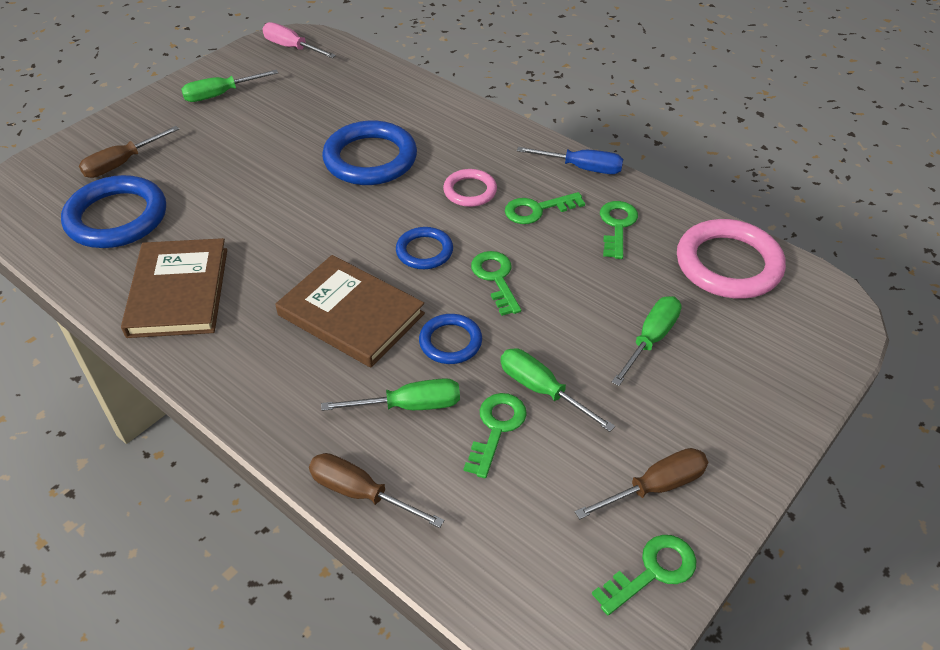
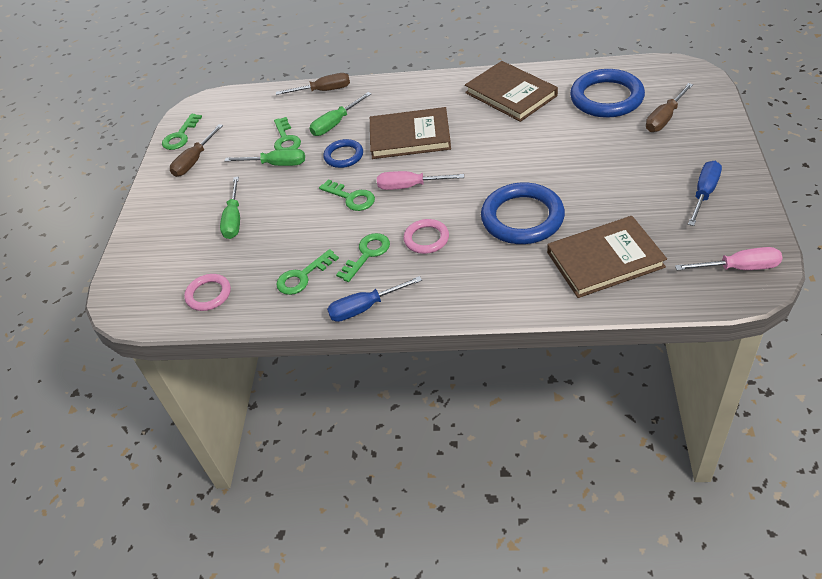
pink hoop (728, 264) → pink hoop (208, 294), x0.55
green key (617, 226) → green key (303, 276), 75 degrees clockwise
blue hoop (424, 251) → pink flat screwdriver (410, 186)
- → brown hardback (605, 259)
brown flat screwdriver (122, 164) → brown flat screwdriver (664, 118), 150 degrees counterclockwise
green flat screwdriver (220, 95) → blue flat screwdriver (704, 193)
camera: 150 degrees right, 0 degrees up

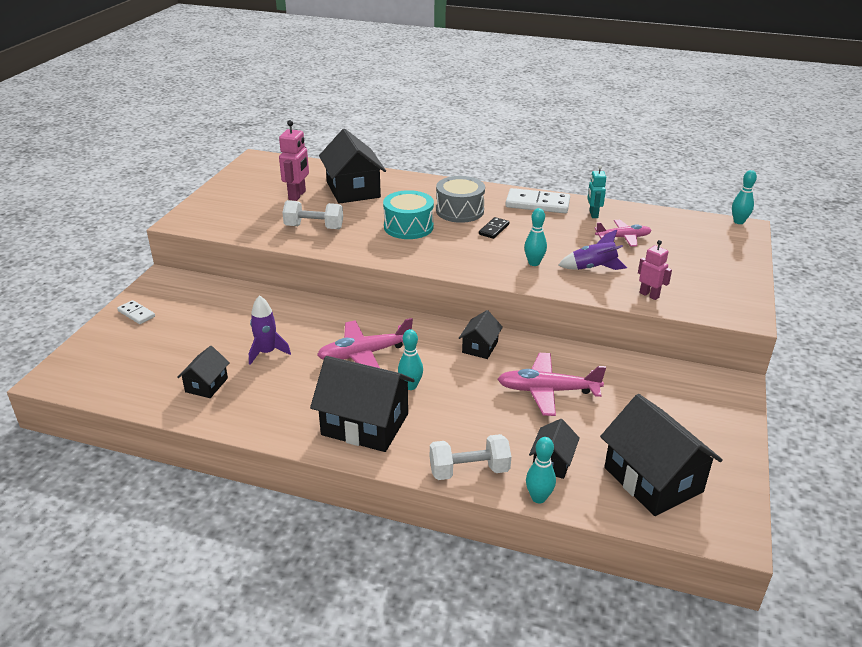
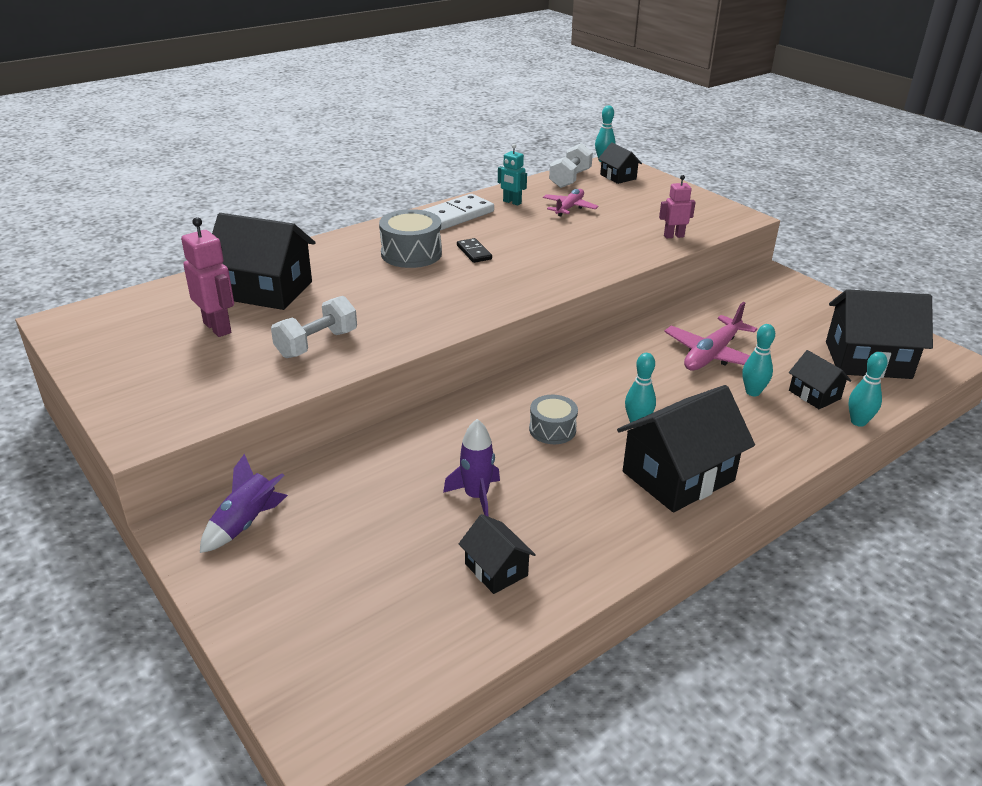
purple spaceship (593, 268) → purple spaceship (246, 523), moved
pink aeroplane (364, 354) → grey snare drum (552, 429)
snow-white free weight (469, 470) → snow-white free weight (570, 179), moved
black cottage (480, 347) → black cottage (618, 177), moved
aqua bowling pin (534, 263) → aqua bowling pin (752, 392), moved
snow-white domino tile (136, 314) → -
aqua snare drum (408, 227) → -
camera: 55 degrees left, 0 degrees up

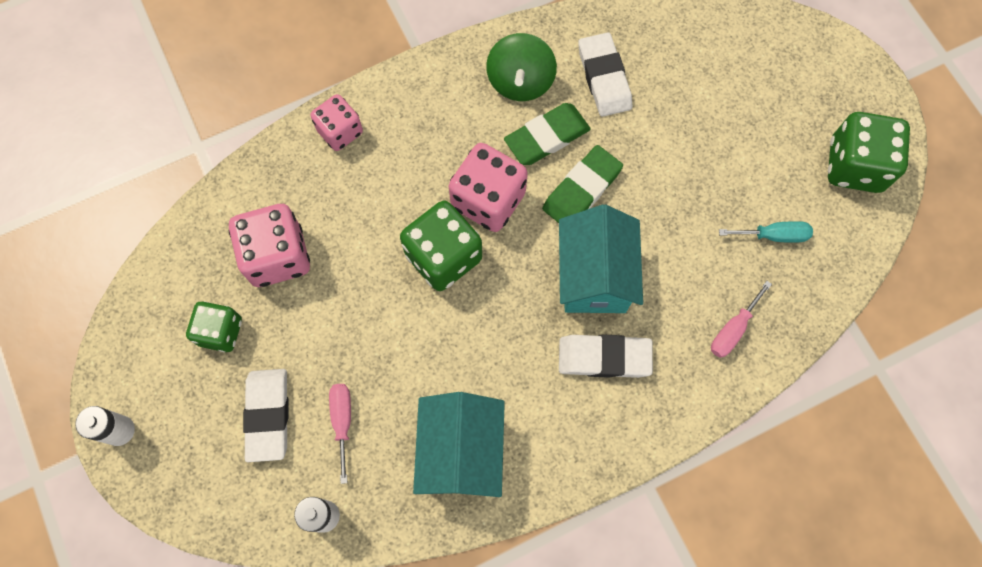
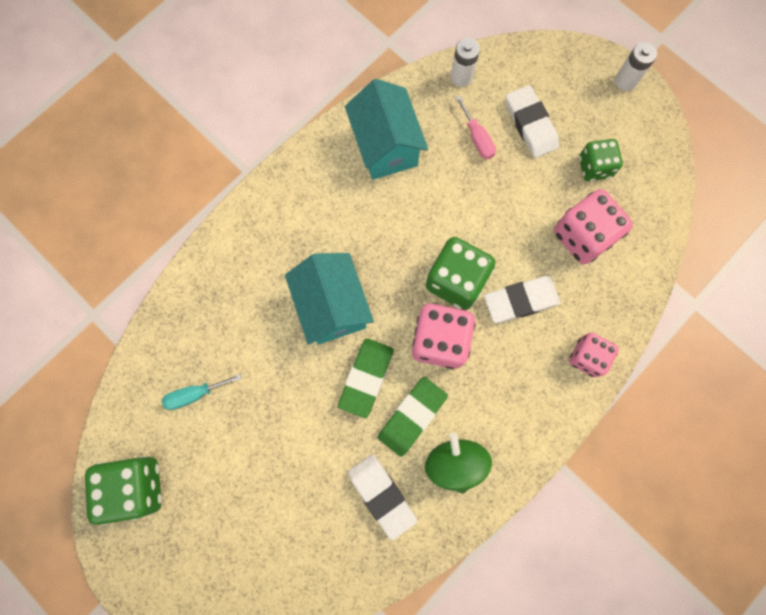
snow-white eraser (604, 357) → snow-white eraser (521, 300), moved
pink flat screwdriver (733, 329) → -
camera: 160 degrees right, 5 degrees up

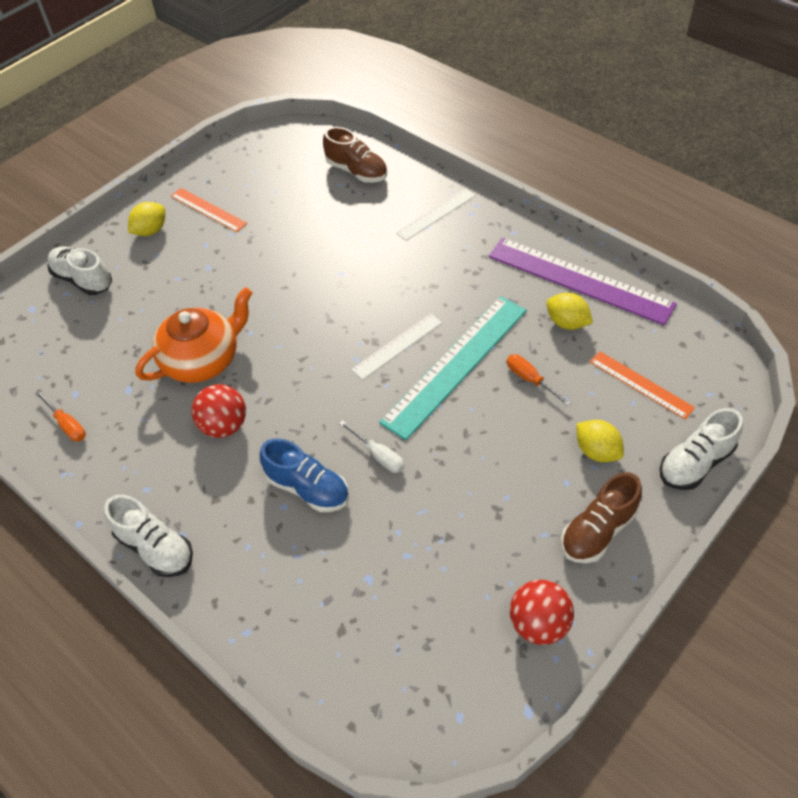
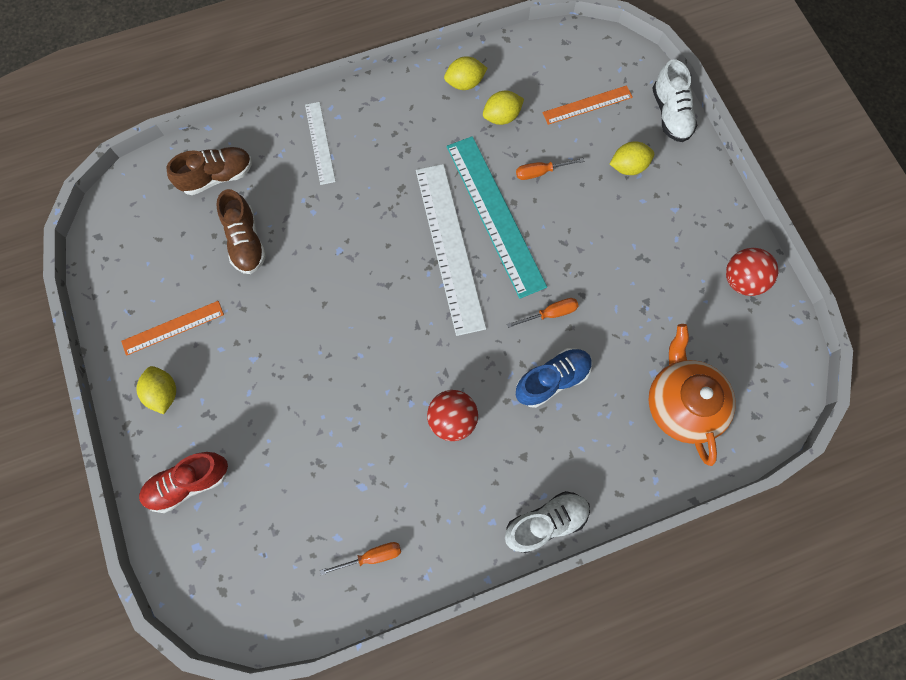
snow-white shoe (83, 280) → scarlet shoe (189, 483)
brown shoe (598, 531) → brown shoe (246, 241), moved
snow-white straightedge (397, 346) → snow-white straightedge (449, 247), x1.87
purple straightedge (580, 280) → yellow toy lemon (465, 83)
snow-white flat screwdriver (378, 455) → bright orange flat screwdriver (550, 314)
bright orange china teapot (202, 360) → bright orange china teapot (681, 404), moved
camera: 65 degrees left, 20 degrees up

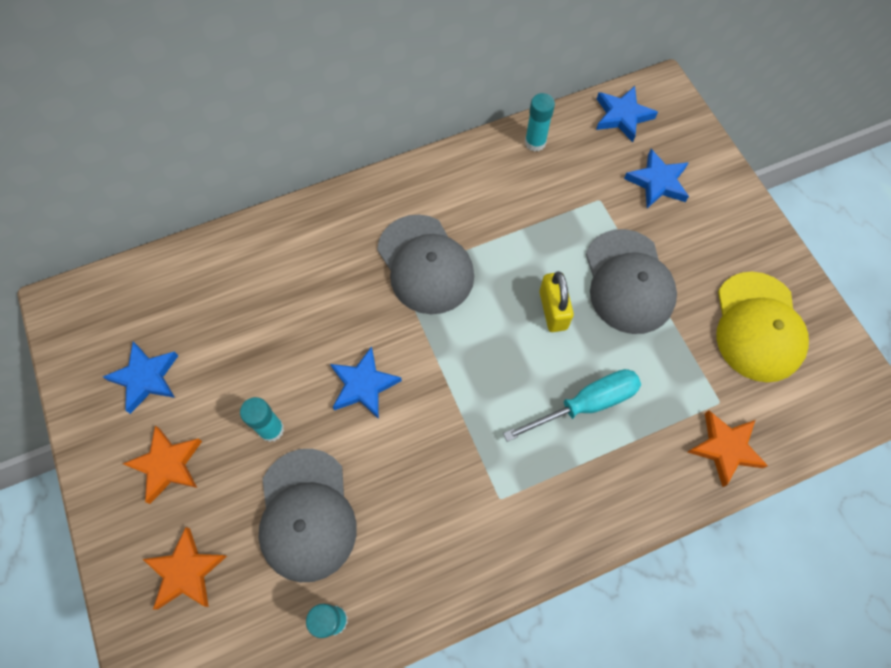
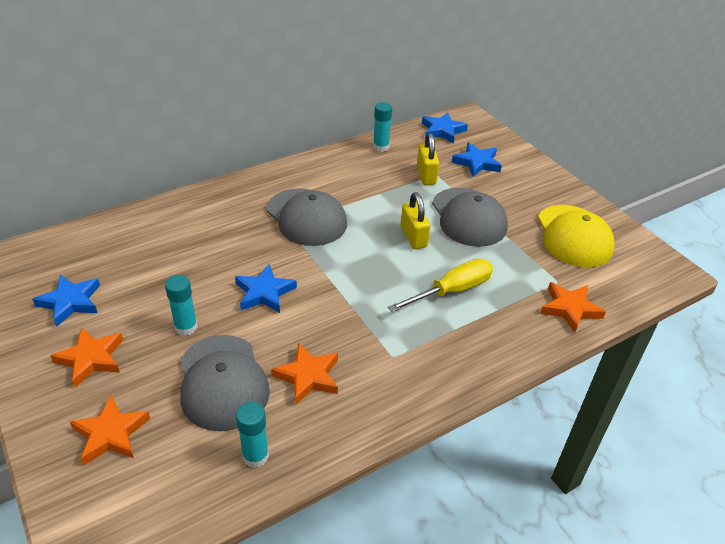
- → bright orange star (308, 376)
aqua flat screwdriver (586, 404) → yellow flat screwdriver (452, 291)
- → yellow small lock (426, 175)
camera: 10 degrees left, 25 degrees down

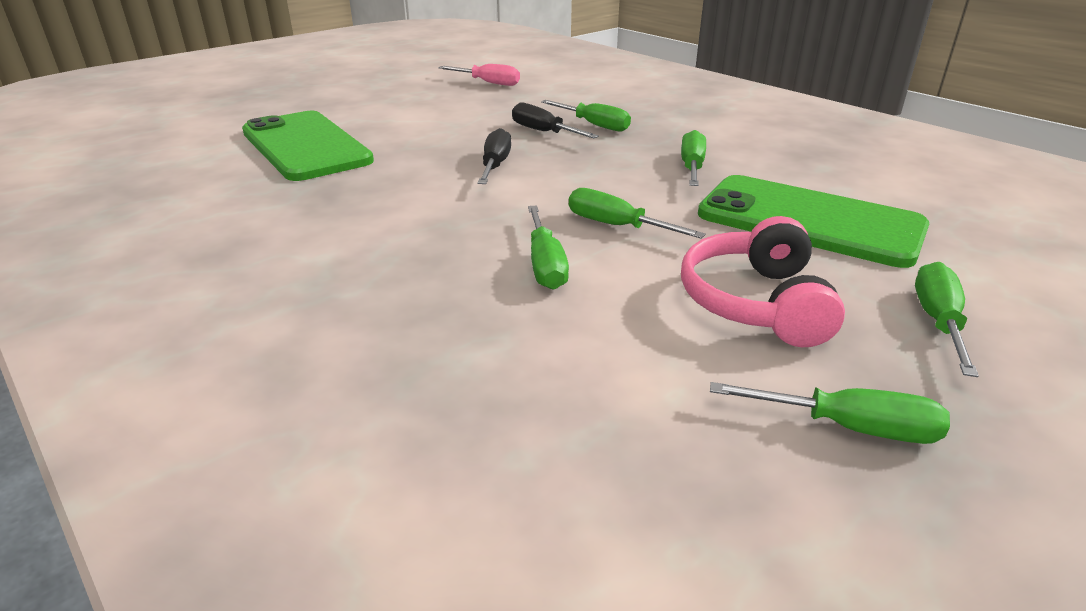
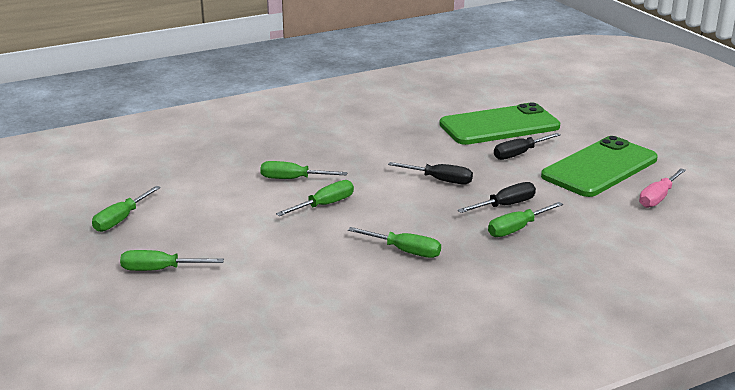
green flat screwdriver (938, 322) → green flat screwdriver (160, 270), 150 degrees clockwise
- → black flat screwdriver (519, 154)
green mobile phone (809, 221) → green mobile phone (599, 168), moved
pink headphones (756, 303) → -
camera: 105 degrees right, 5 degrees down

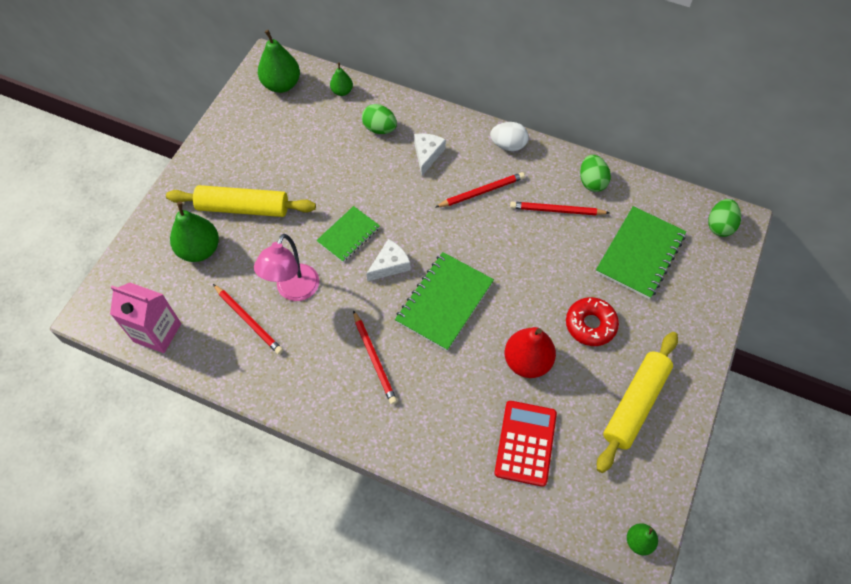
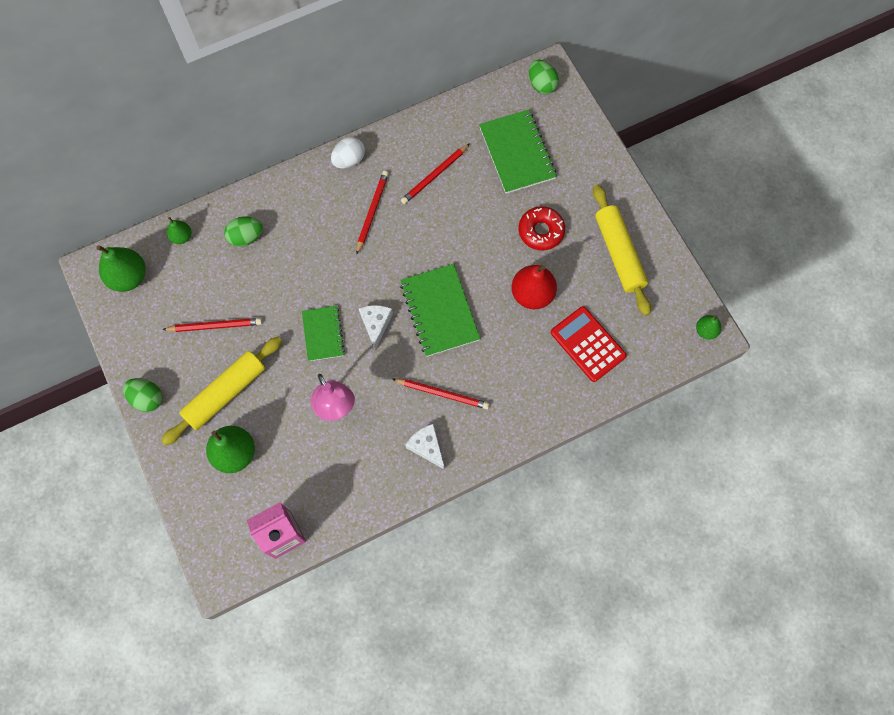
green toy egg (592, 182) → green toy egg (147, 398), moved
scarlet pencil (248, 320) → scarlet pencil (215, 326), moved
snow-white cheese wedge (427, 155) → snow-white cheese wedge (427, 447), moved
camera: 50 degrees left, 10 degrees up

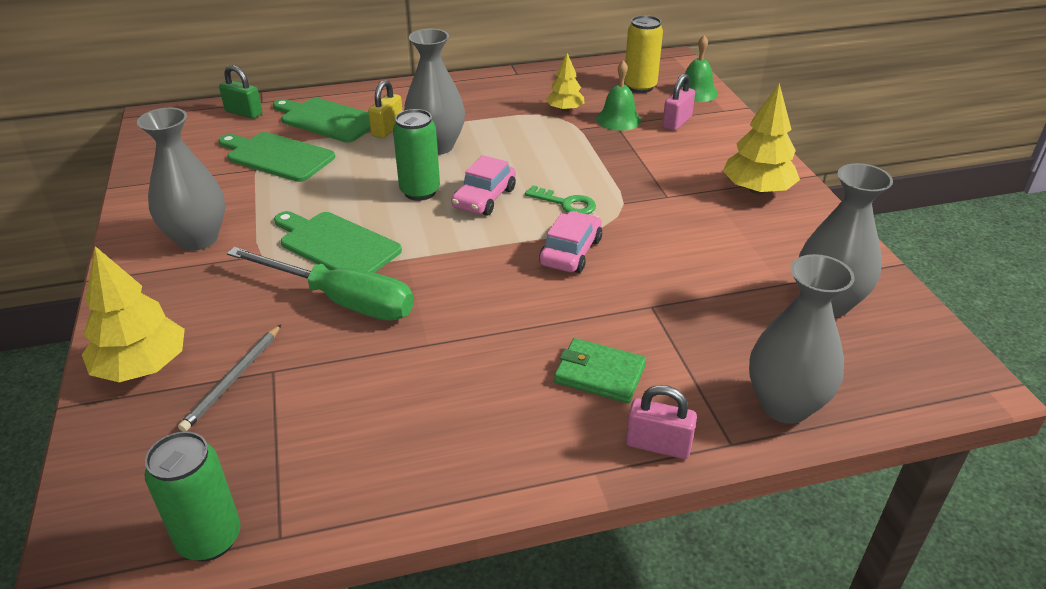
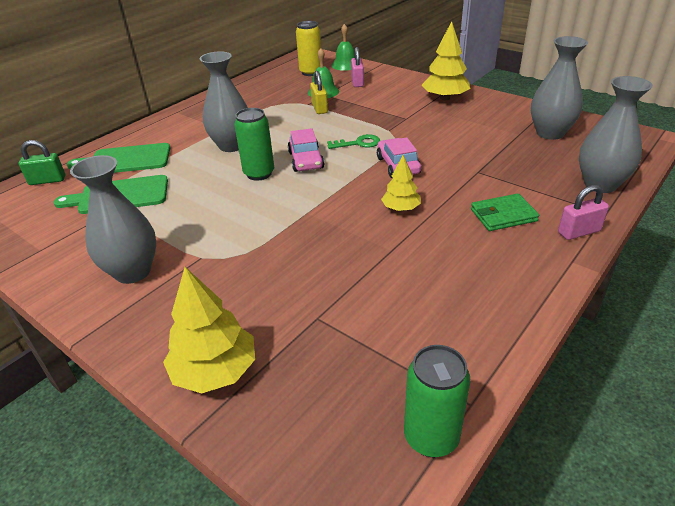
yellow small lock (387, 129) → yellow small lock (319, 108), moved
yellow toy tree (565, 110) → yellow toy tree (401, 208), moved
grey pencil (233, 379) → -
green flat screwdriver (342, 301) → -
green bread board (336, 245) → -
camera: 35 degrees left, 0 degrees up

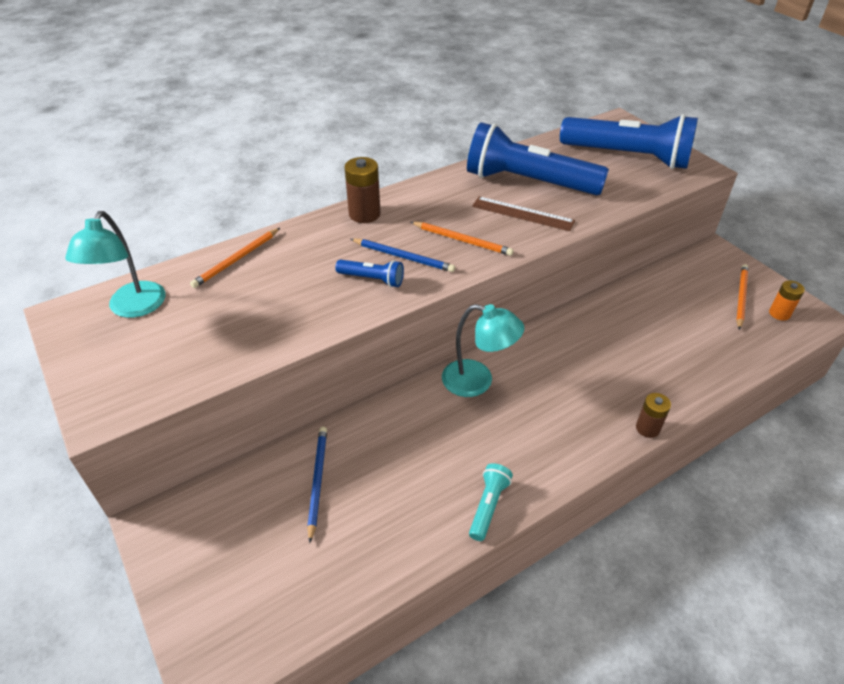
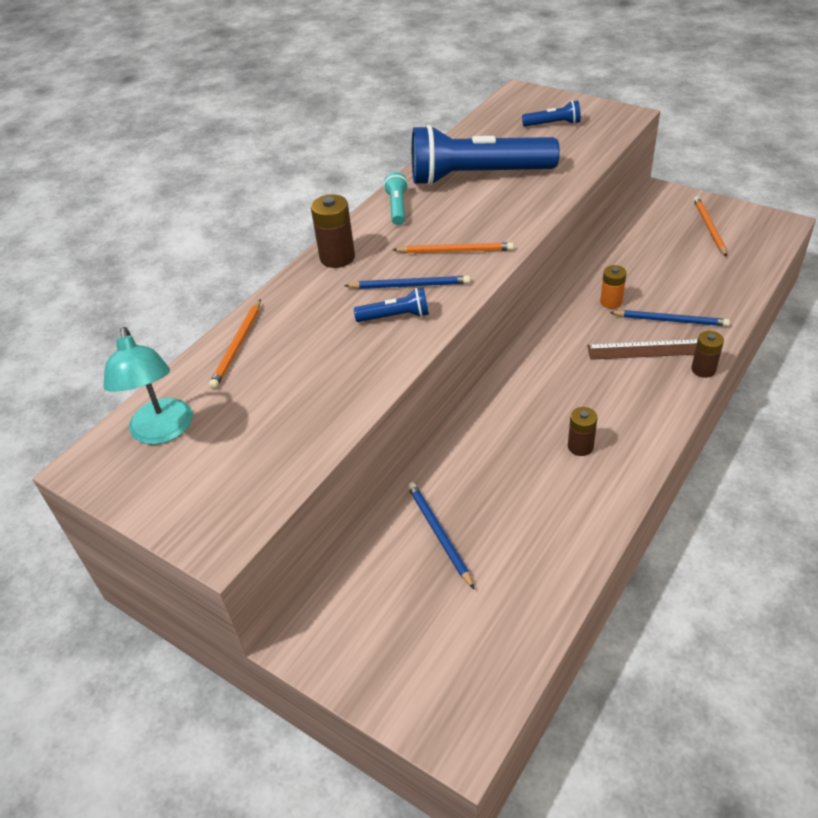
aqua pocket torch (488, 506) → aqua pocket torch (397, 207), moved
blue pocket torch (628, 157) → blue pocket torch (553, 124), x0.42
- → brown AA battery (580, 446)
brown straightedge (522, 213) → brown straightedge (645, 349), moved
bright orange AA battery (779, 313) → bright orange AA battery (611, 302), moved
- → blue pencil (671, 320)
aqua desk lamp (477, 381) → -
camera: 20 degrees left, 0 degrees up

